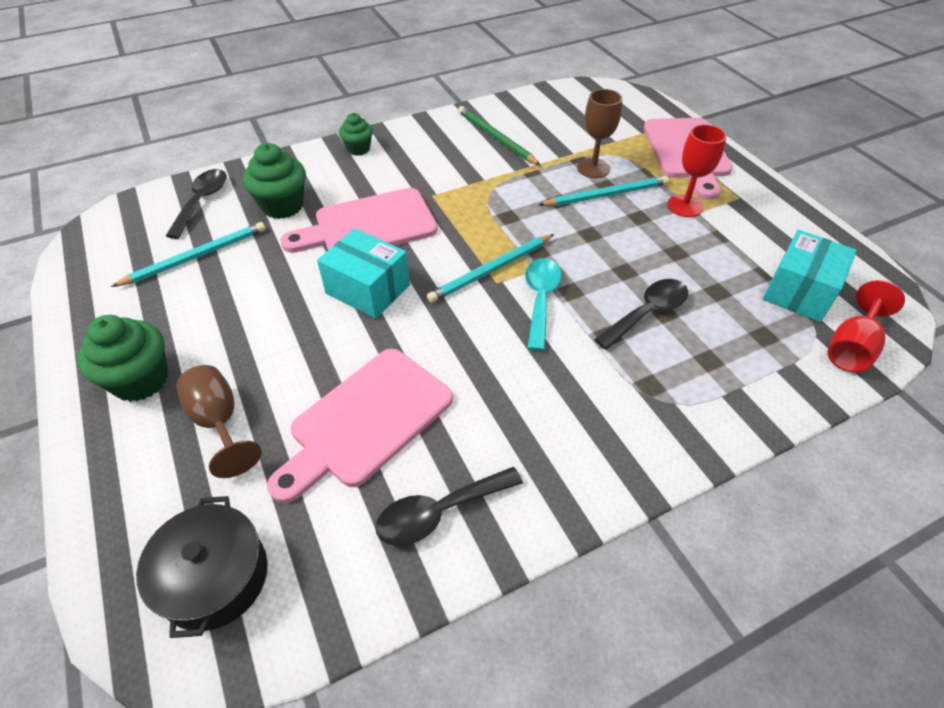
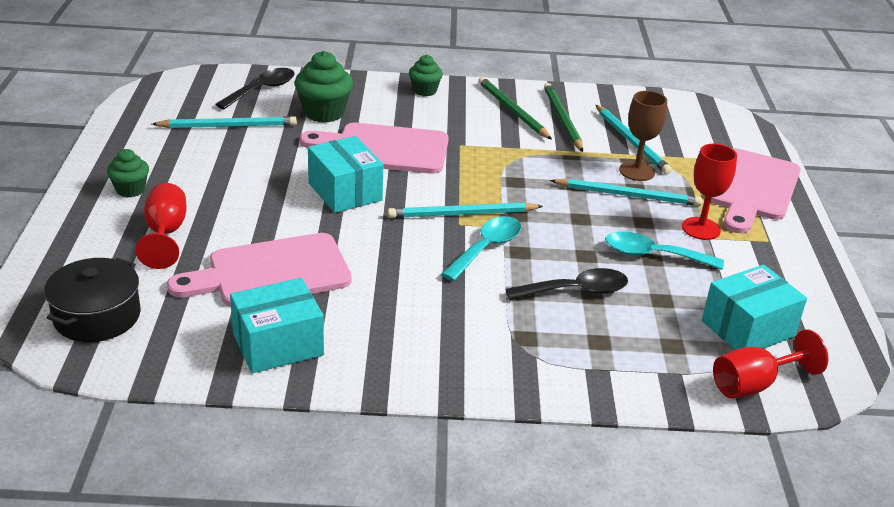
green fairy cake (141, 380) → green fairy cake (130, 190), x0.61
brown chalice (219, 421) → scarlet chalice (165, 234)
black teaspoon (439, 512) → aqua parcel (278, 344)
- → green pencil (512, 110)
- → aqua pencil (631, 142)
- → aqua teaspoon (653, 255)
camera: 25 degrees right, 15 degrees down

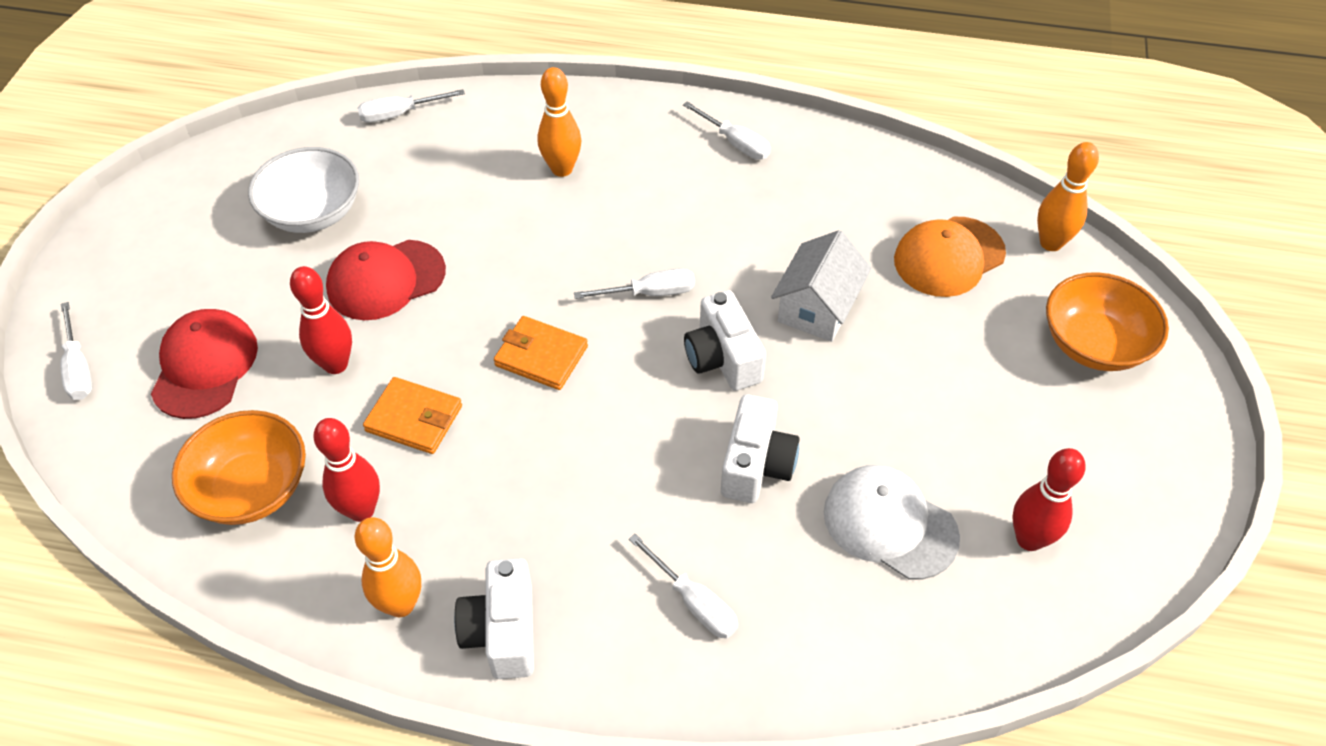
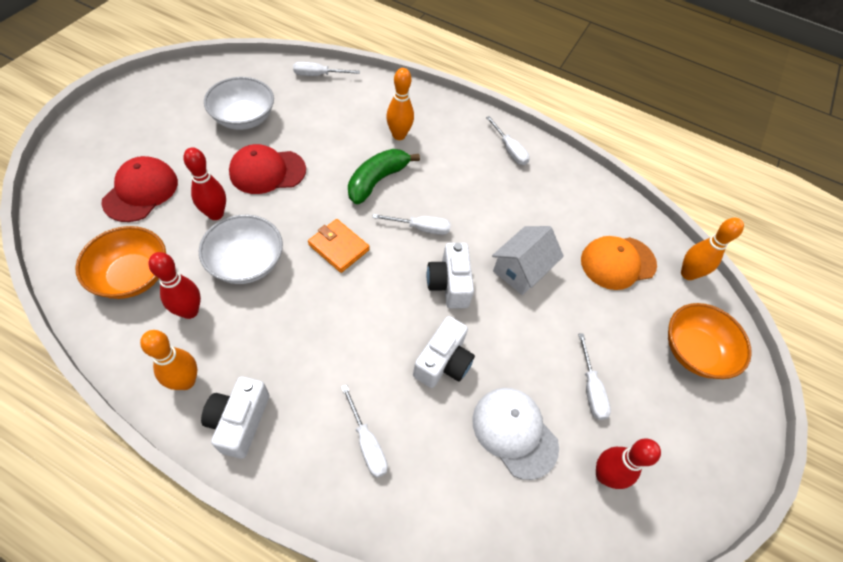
bright orange wallet (414, 418) → snow-white bowl (246, 262)
- → green toy banana (377, 180)
snow-white flat screwdriver (79, 368) → snow-white flat screwdriver (591, 388), moved
camera: 10 degrees right, 5 degrees up

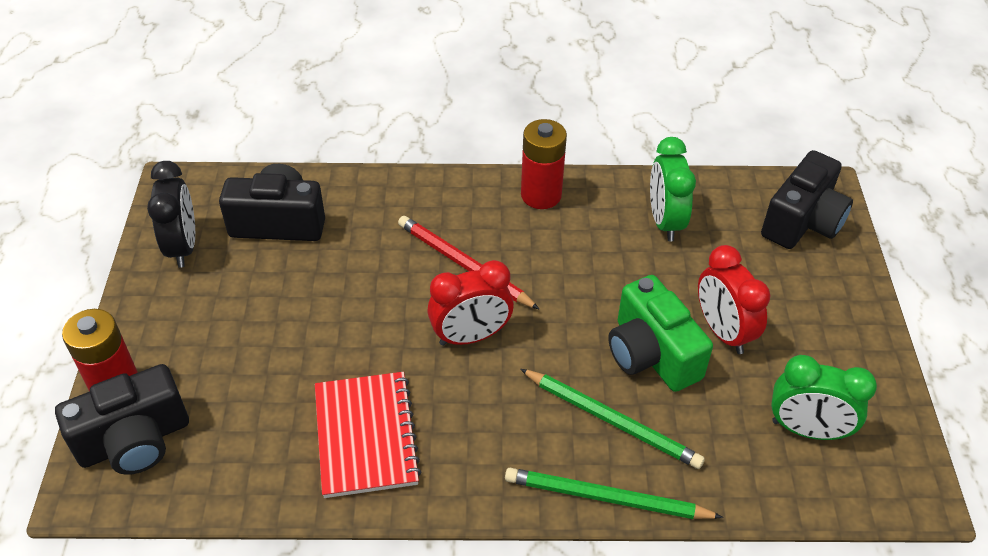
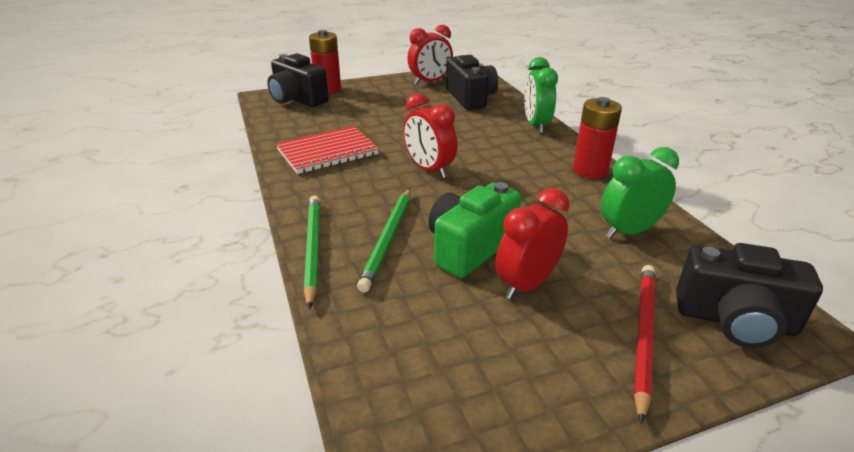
black alarm clock (183, 246) → scarlet alarm clock (430, 82)
green alarm clock (807, 430) → green alarm clock (536, 125), moved
scarlet pencil (464, 265) → scarlet pencil (643, 336), moved
camera: 70 degrees right, 15 degrees down

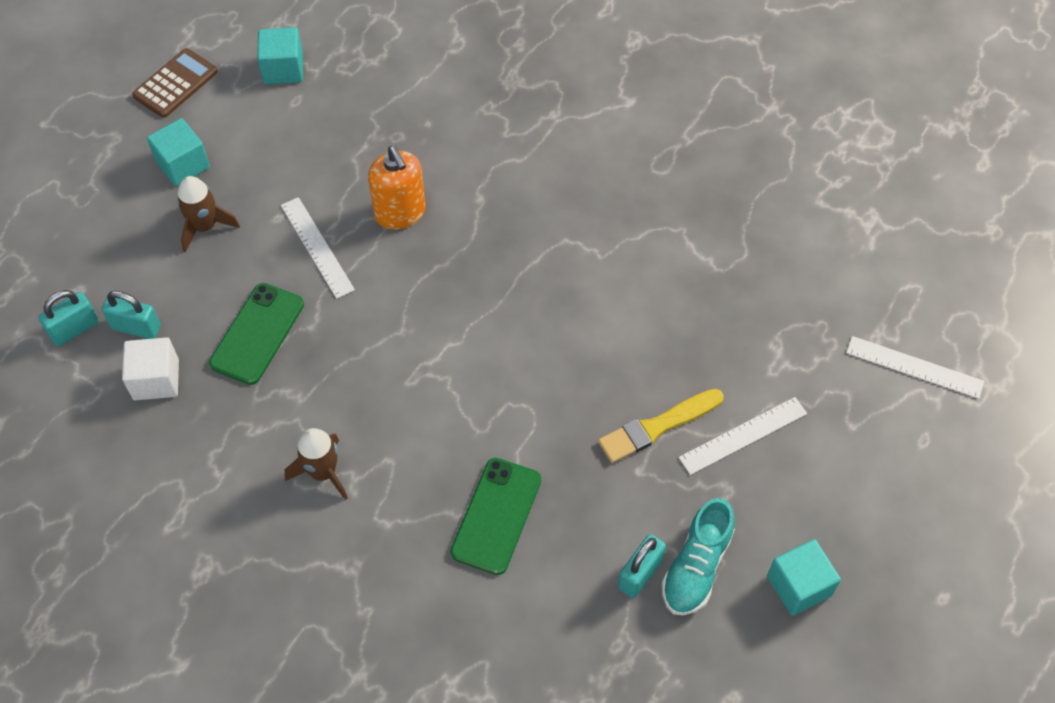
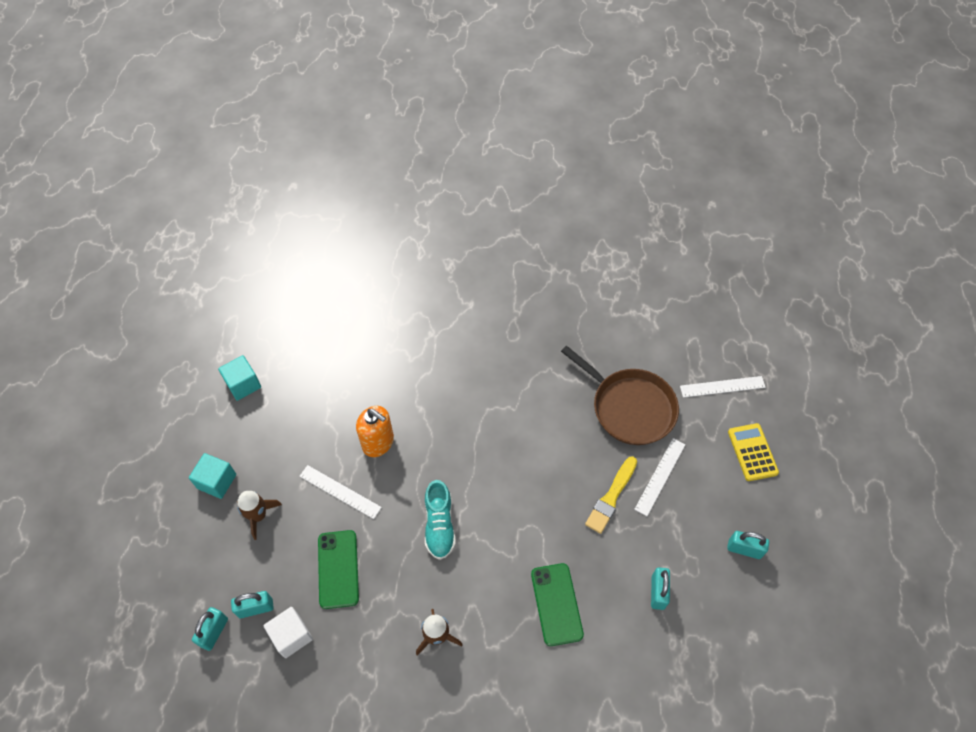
aqua shoe (696, 567) → aqua shoe (439, 525), moved
- → brown frying pan (629, 407)
aqua block (799, 586) → aqua small lock (744, 549)
- → yellow pocket calculator (752, 452)
brown pocket calculator (175, 84) → -
camera: 30 degrees left, 0 degrees up

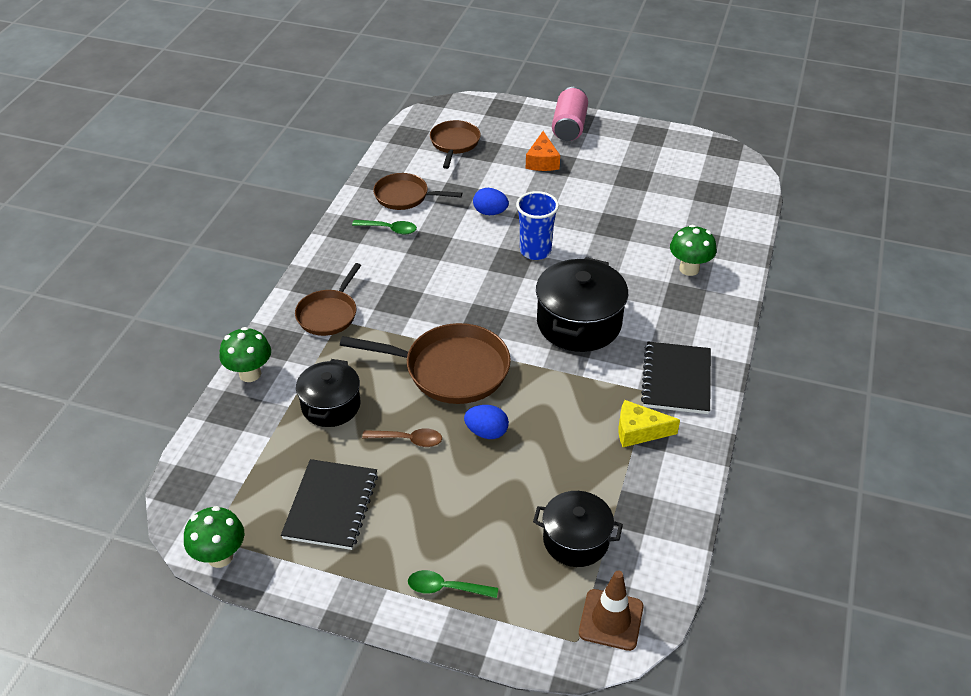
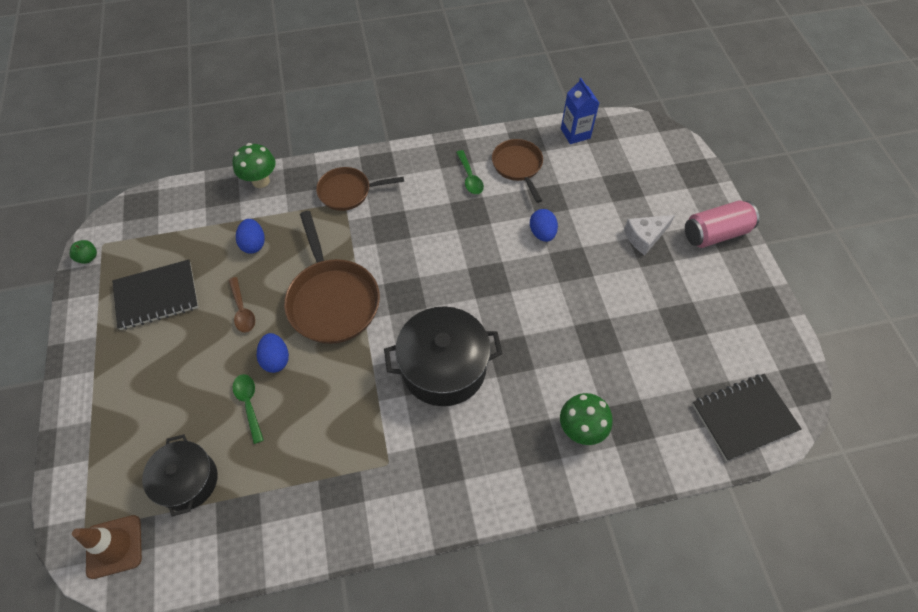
green mushroom (220, 556) → green apple (88, 257)
green teaspoon (446, 588) → green teaspoon (249, 404), moved
black pot (331, 405) → blue toy egg (253, 244)
- → blue juice carton (575, 133)
bright orange cheese wedge (542, 161) → snow-white cheese wedge (645, 237)
black notebook (676, 380) → black notebook (743, 417), moved
brown frying pan (454, 143) → -
blue cup (535, 251) → -
yellow cheese wedge (639, 431) → -
camera: 60 degrees right, 15 degrees up

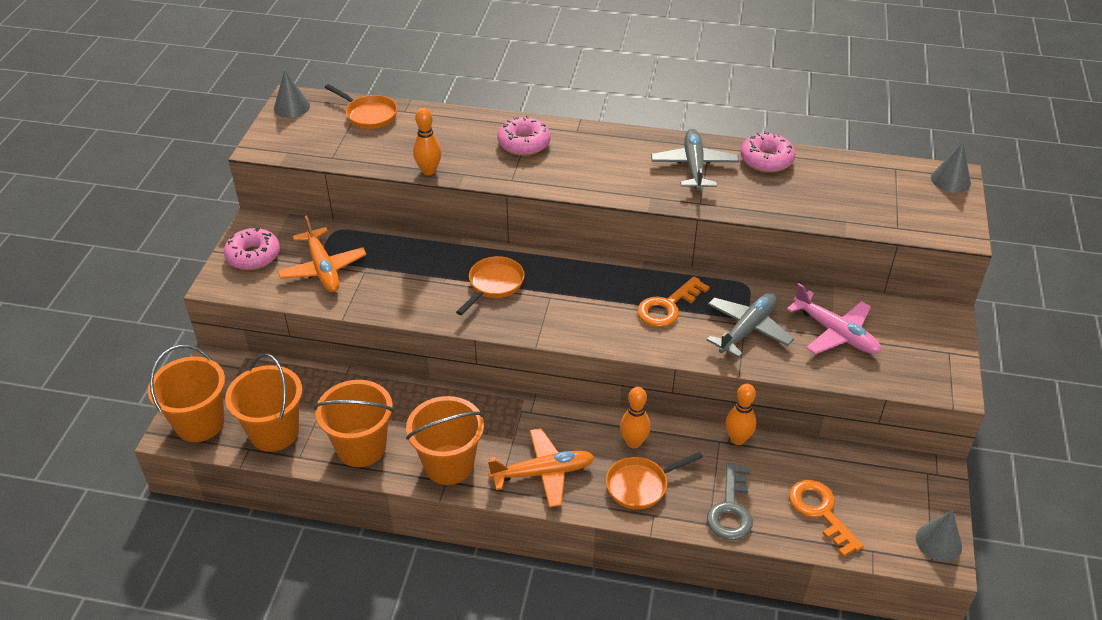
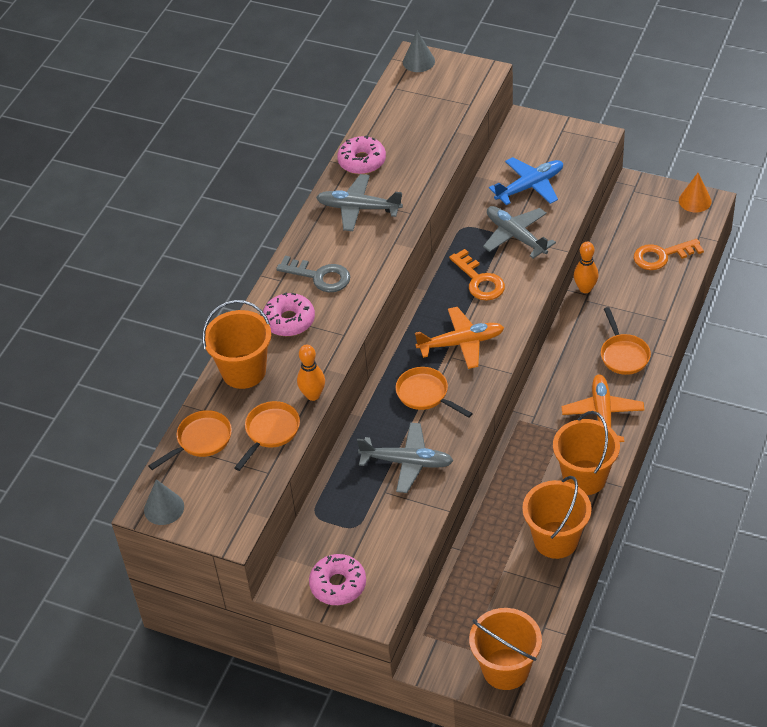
bright orange pail (274, 432) → bright orange pail (244, 371), moved
- → bright orange frying pan (270, 432)
grey key (731, 509) → grey key (319, 276), moved
- → grey aeroplane (407, 462)
bright orange aeroplane (323, 268) → bright orange aeroplane (461, 343), moved
pink aeroplane (835, 333) → blue aeroplane (530, 186)
grey solid cone (938, 542) → bright orange solid cone (695, 200)
bright orange bowling pin (633, 442) → -
camera: 75 degrees left, 5 degrees up

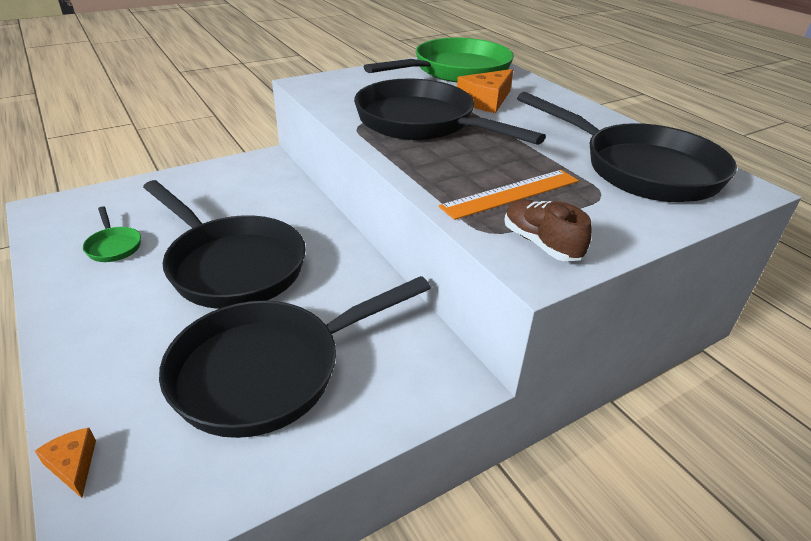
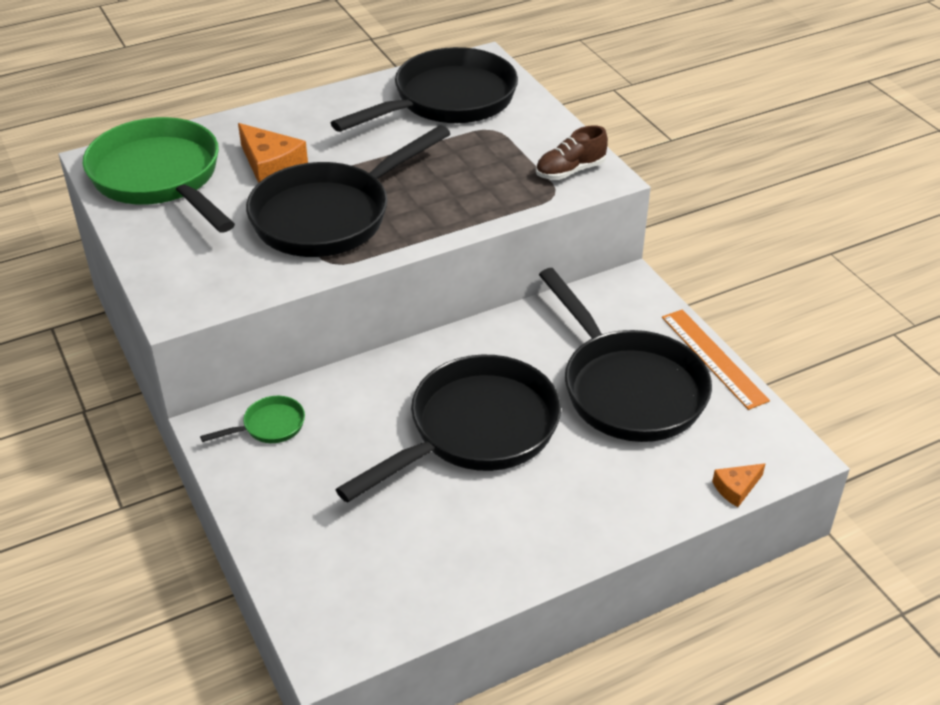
green frying pan (114, 246) → green frying pan (269, 426), moved
bright orange straightedge (511, 194) → bright orange straightedge (713, 358), moved
camera: 85 degrees left, 5 degrees up

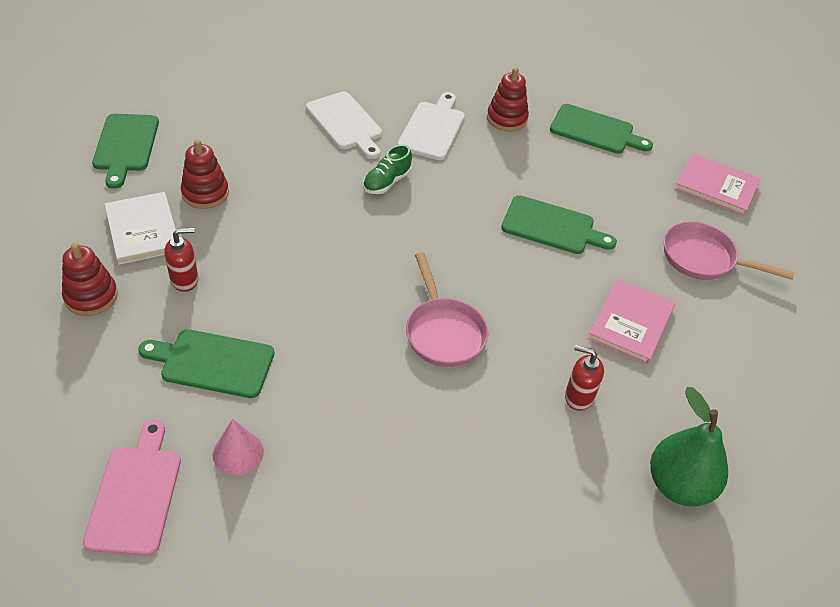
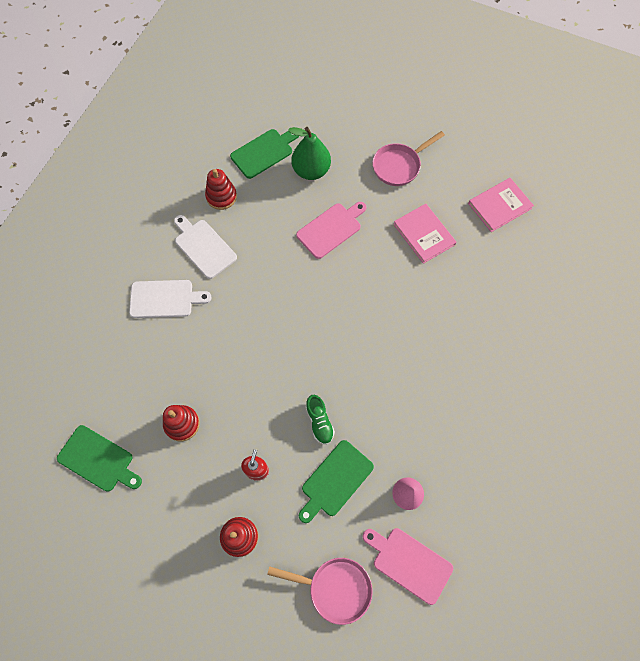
pink frying pan (443, 332) → pink frying pan (335, 588), moved
green pear fruit (679, 485) → green pear fruit (311, 171), moved
green bread board (552, 226) → pink bread board (331, 229)
green shoe (386, 182) → green shoe (319, 422), moved
pink hardback (716, 187) → pink hardback (499, 206), moved
snow-white hardback (143, 230) → -
scarlet soap pump (578, 397) → -
camera: 55 degrees left, 20 degrees up

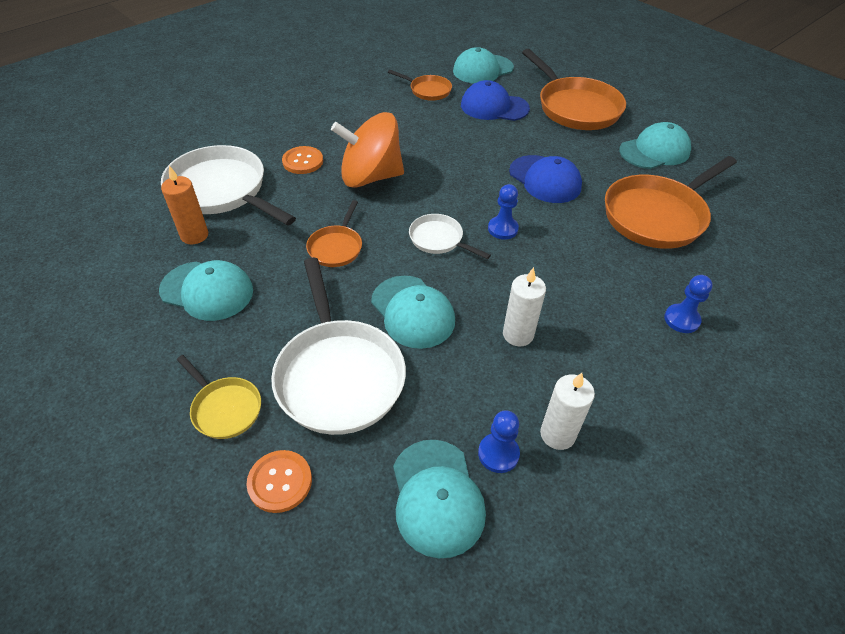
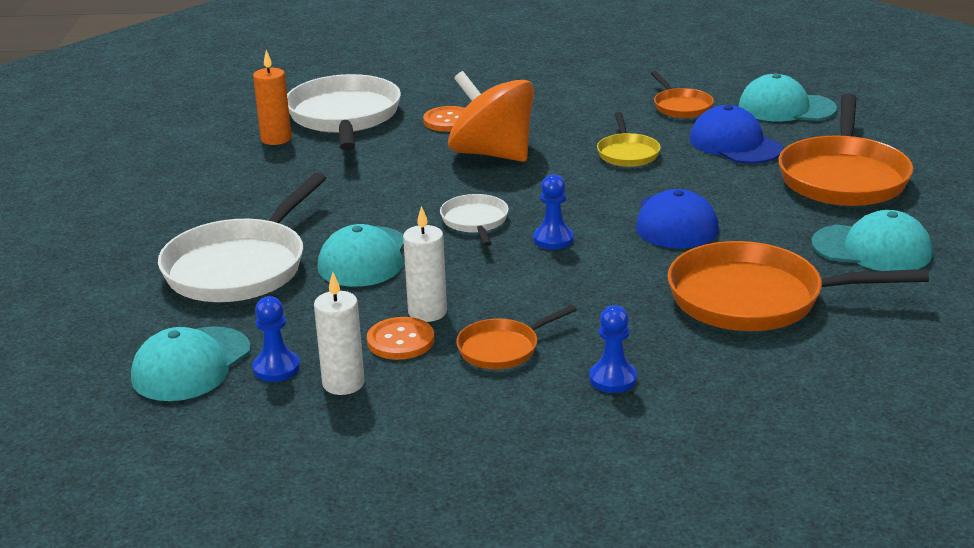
bright orange sewing button (280, 482) → bright orange sewing button (400, 341), moved
bright orange frying pan (336, 247) → bright orange frying pan (503, 348), moved
yellow frying pan (224, 408) → yellow frying pan (627, 153), moved
aqua peaked cap (207, 291) → -
camera: 45 degrees right, 20 degrees down

